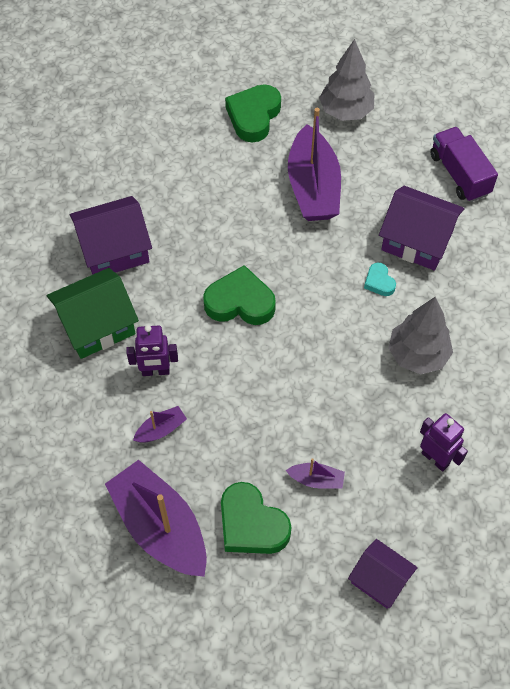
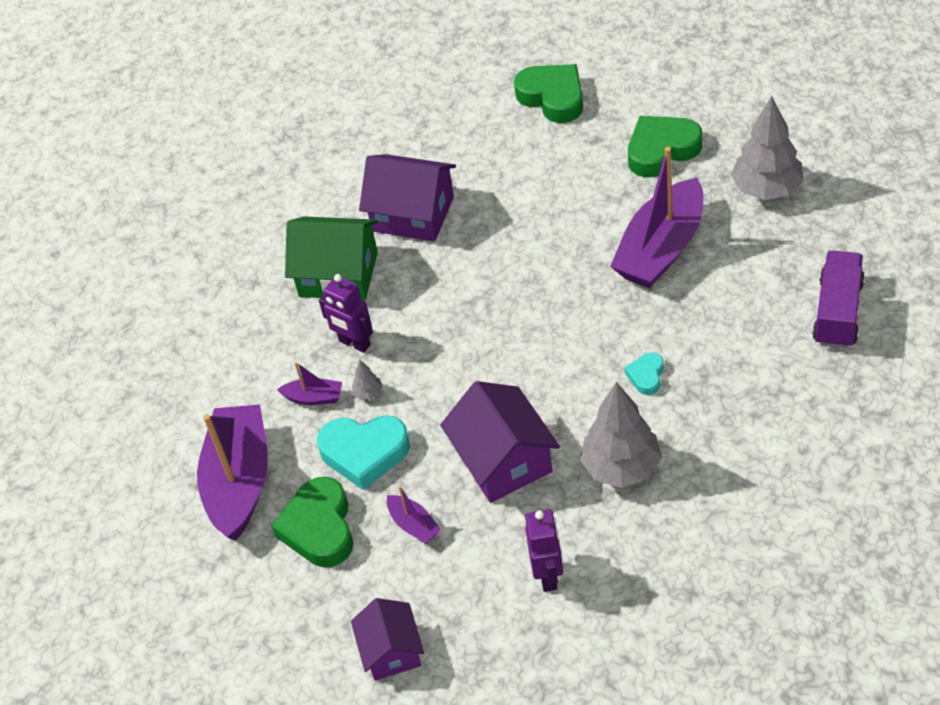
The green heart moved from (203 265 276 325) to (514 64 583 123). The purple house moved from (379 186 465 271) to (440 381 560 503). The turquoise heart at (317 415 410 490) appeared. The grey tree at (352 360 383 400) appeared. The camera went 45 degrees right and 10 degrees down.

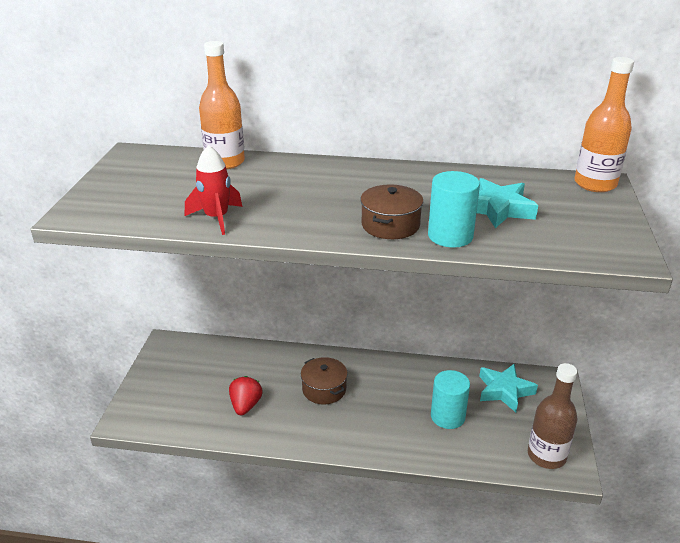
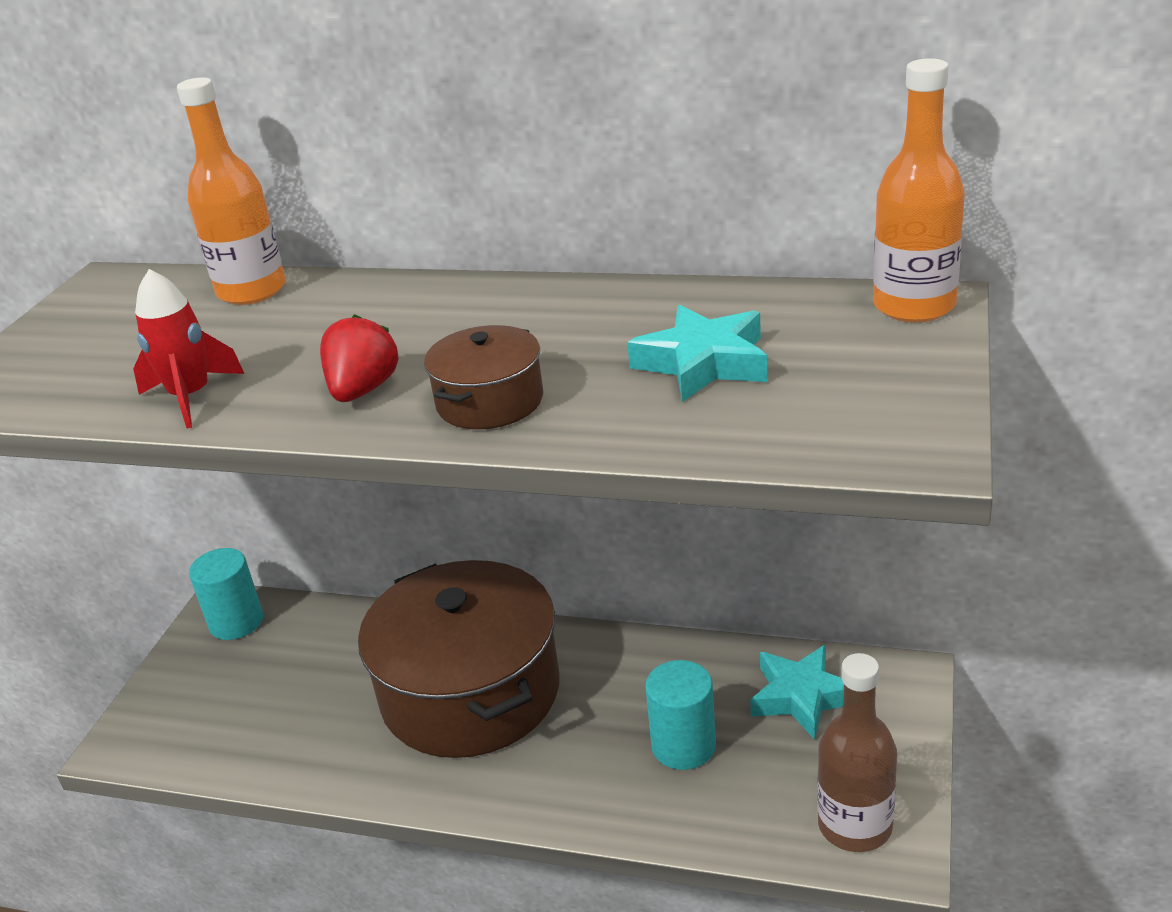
The red strawberry moved from (229 376 263 416) to (320 314 398 402). The brown pot at (301 357 348 404) changed to 2.27 times the size. The turquoise cylinder moved from (428 171 480 248) to (189 548 263 640). The camera went 10 degrees right and 0 degrees up.

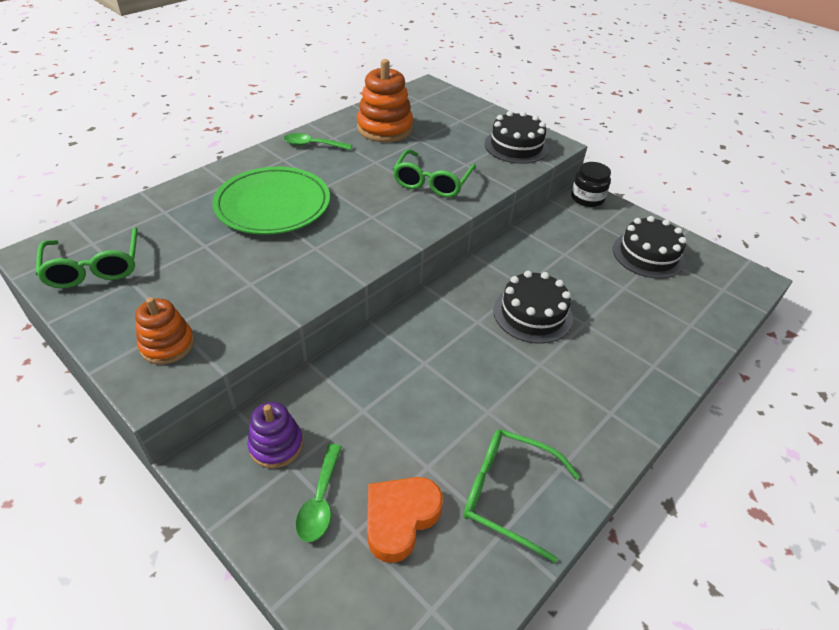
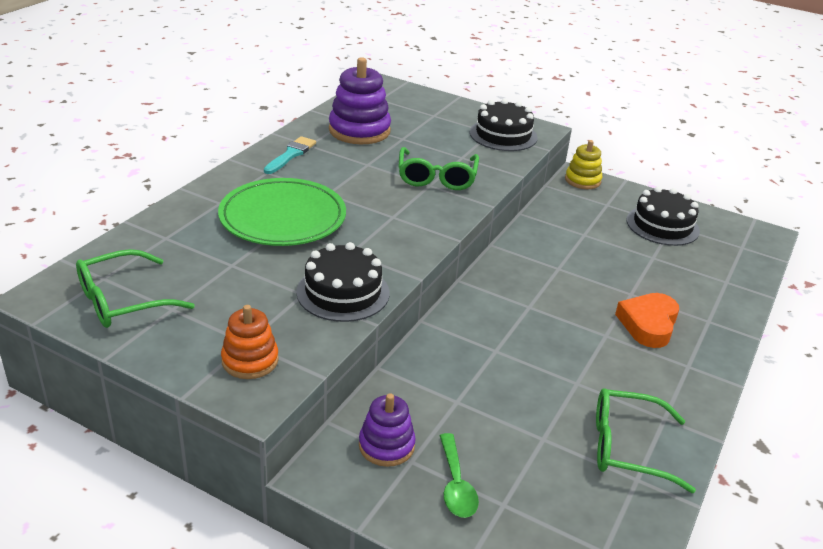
The green glasses at (35 227 138 288) turned 90 degrees clockwise. The green spoon at (284 133 352 150) was replaced by the turquoise brush at (264 136 316 174). The orange stacking toy at (357 59 413 142) became the purple stacking toy at (329 57 391 144). The orange heart moved from (367 477 443 563) to (615 293 679 348). The black cake moved from (493 271 573 344) to (296 242 390 322). The black jar at (571 162 611 207) was replaced by the yellow stacking toy at (565 140 602 189). The camera went 15 degrees left and 10 degrees down.

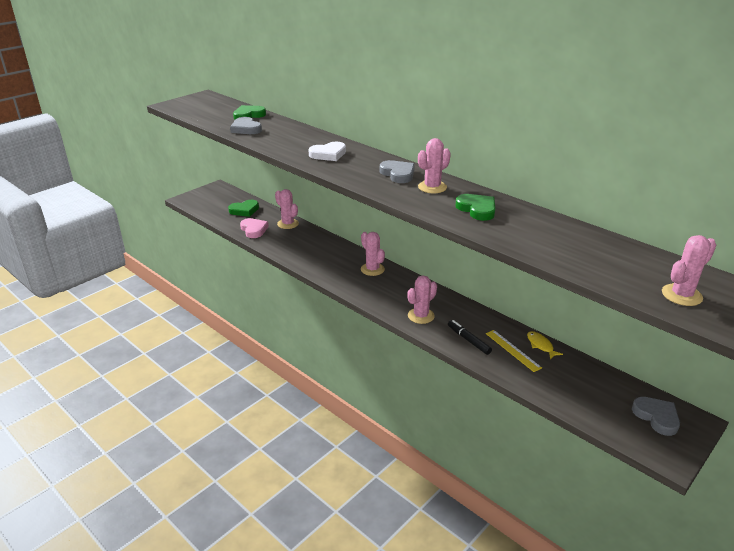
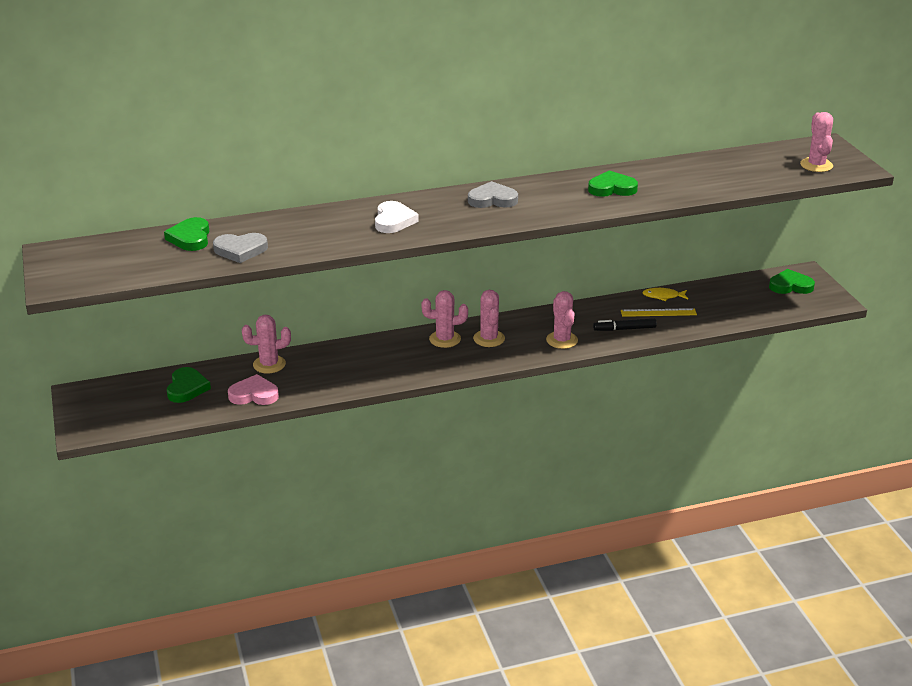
The pink cactus moved from (418 138 451 193) to (473 290 505 347). The grey heart at (632 397 680 436) became the green heart at (769 269 815 294). The camera went 60 degrees left and 0 degrees up.

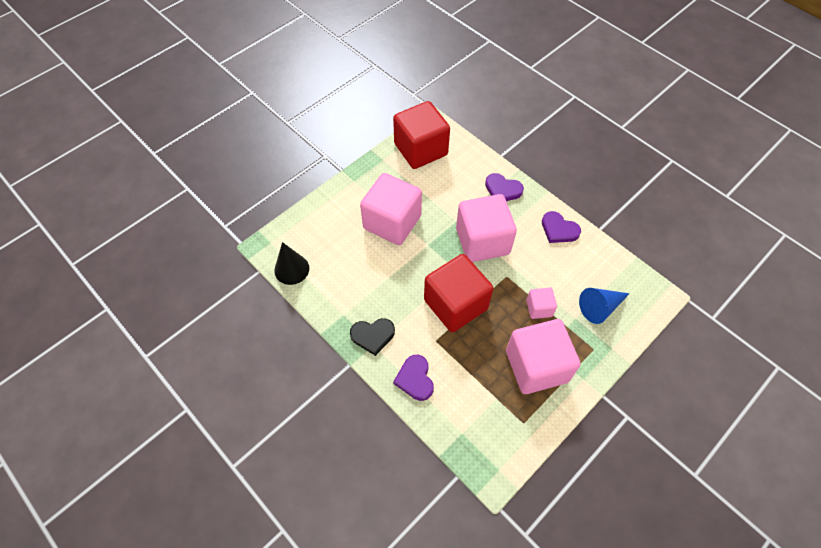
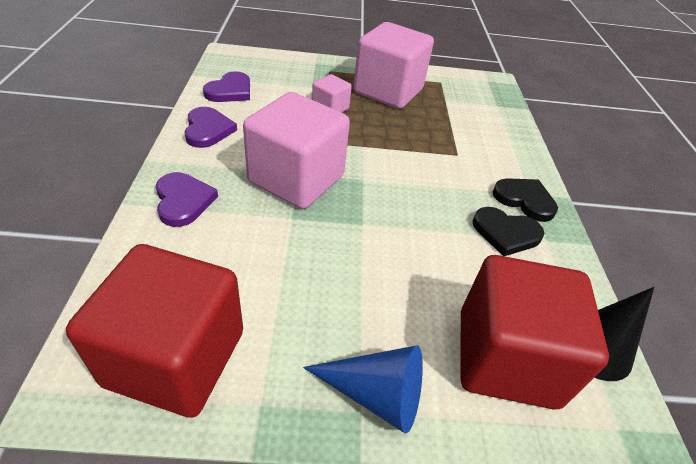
The pink cube at (360 173 422 245) disappeared. The purple heart moved from (393 355 434 401) to (203 71 250 102). The red cube moved from (424 254 493 332) to (461 255 609 410). The blue cone moved from (579 288 630 324) to (303 345 423 434). The black heart at (473 207 545 256) appeared. The camera went 140 degrees left and 15 degrees down.

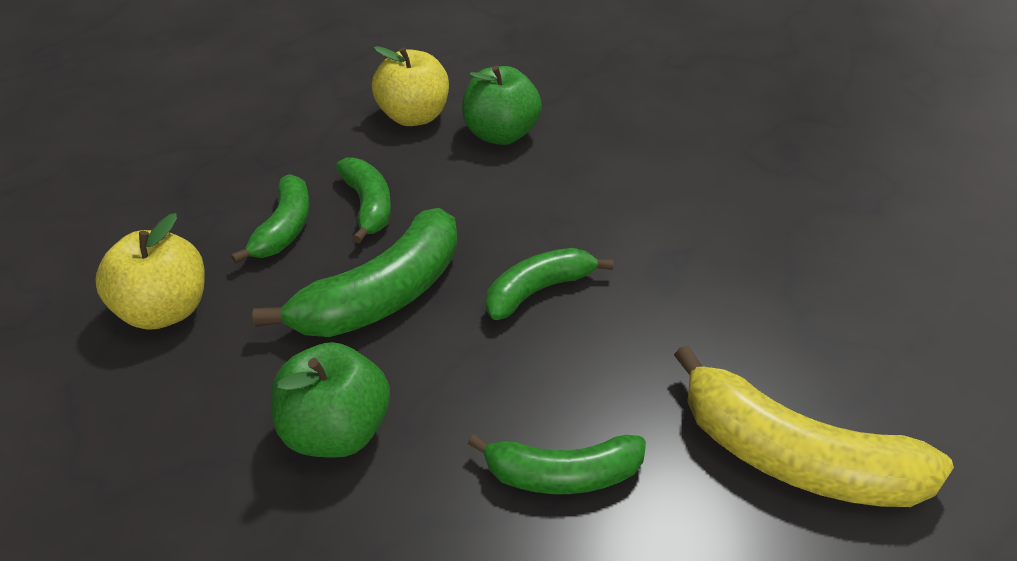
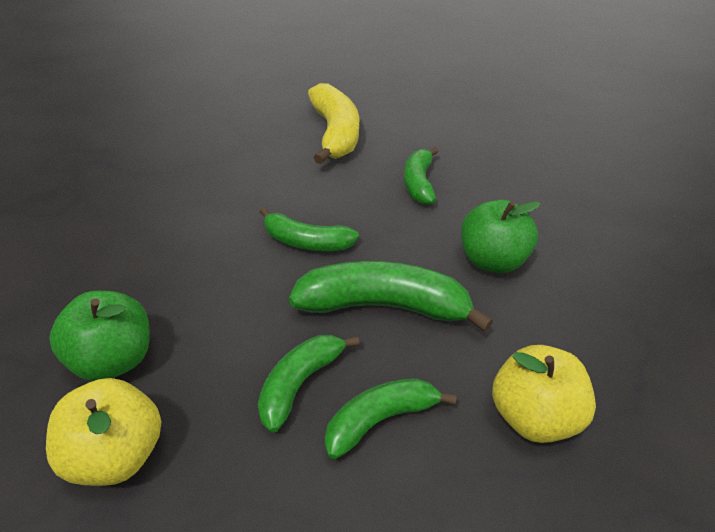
The green banana at (468 434 646 494) turned 135 degrees counterclockwise. The camera went 130 degrees left and 0 degrees up.

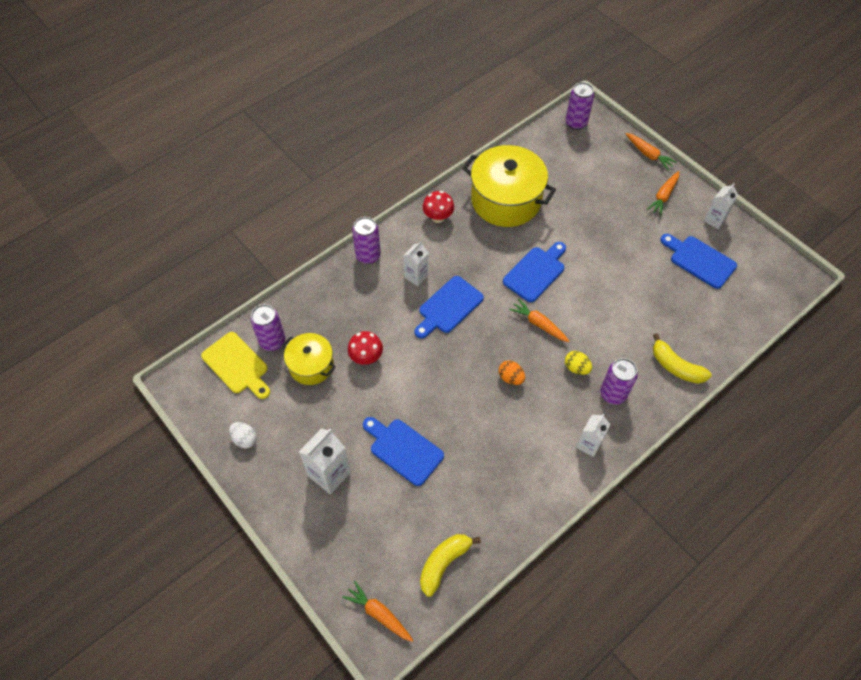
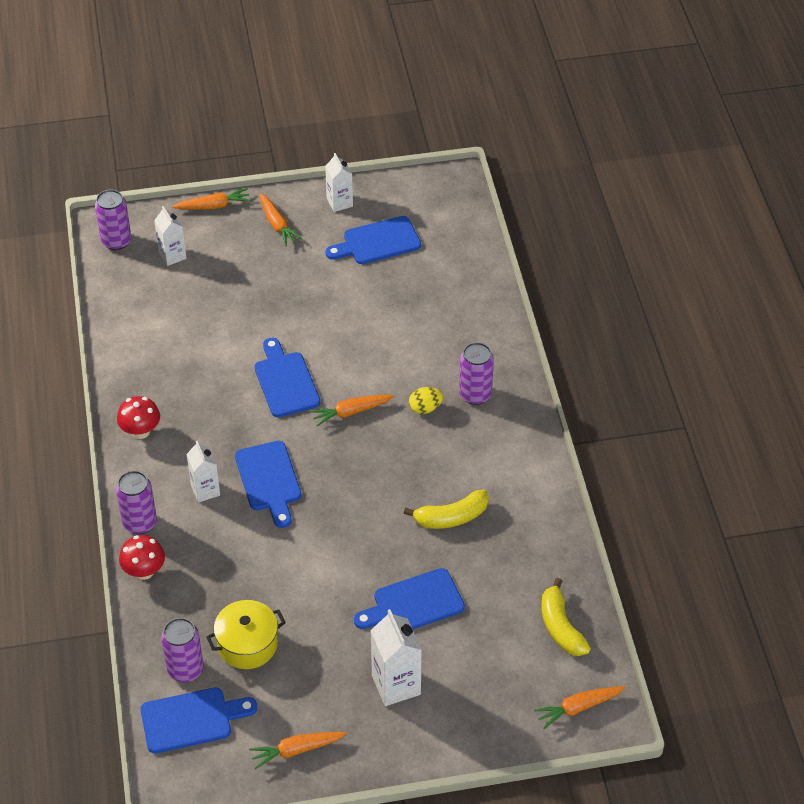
The yellow cutting board at (201 332 270 399) became the blue cutting board at (141 688 257 753). The white egg at (229 422 257 449) was replaced by the orange carrot at (249 732 346 769). The red mushroom moved from (348 331 383 365) to (119 535 165 580). The yellow pot at (462 145 556 227) disappeared. The orange egg at (498 360 525 385) disappeared. The white carton moved from (576 414 610 457) to (154 206 187 266). The yellow banana moved from (653 333 711 384) to (404 490 489 529). The camera went 60 degrees left and 10 degrees down.

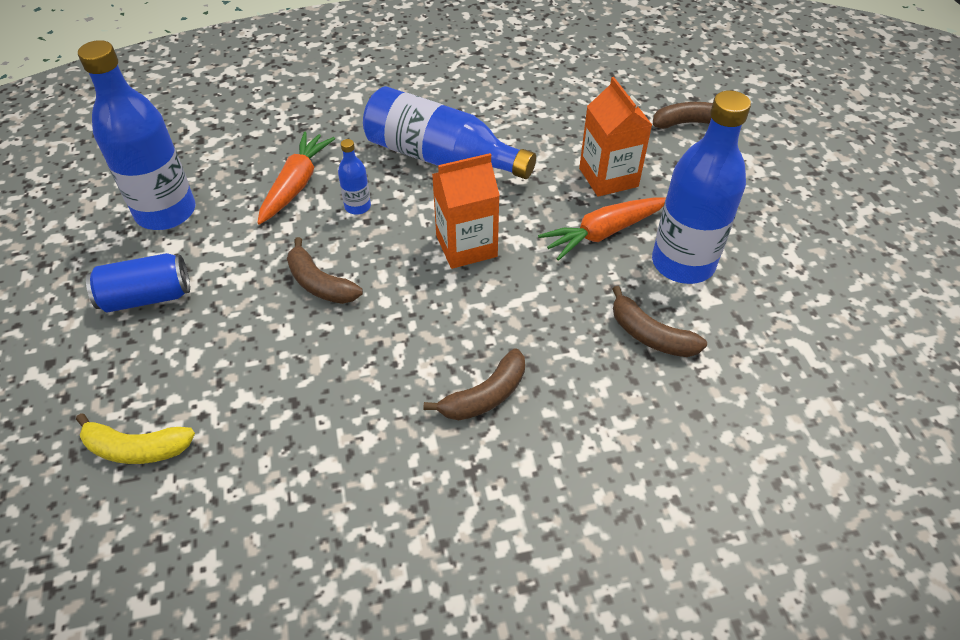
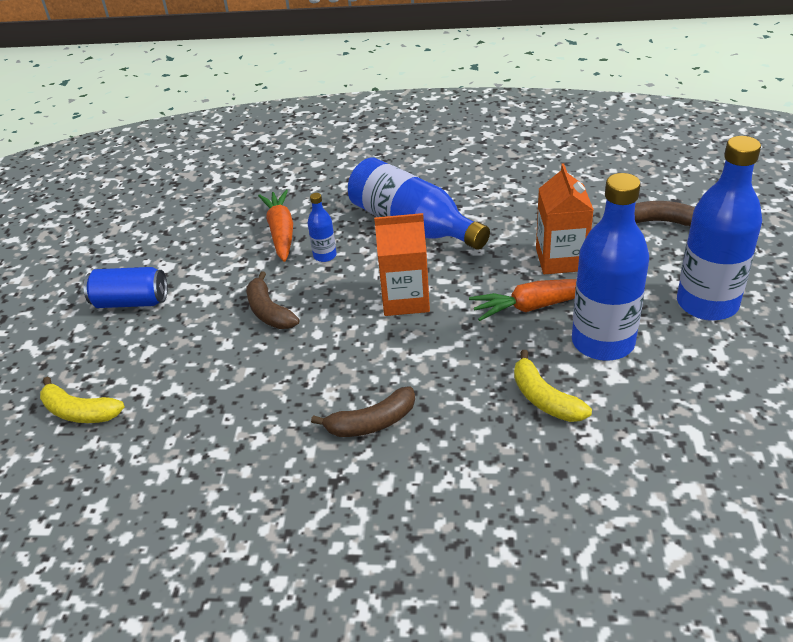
The blue bottle moved from (78 40 195 230) to (677 136 762 321). The orange carrot at (257 131 335 225) turned 45 degrees counterclockwise. The brown banana at (613 286 707 357) became the yellow banana at (514 350 592 422). The camera went 20 degrees right and 10 degrees down.

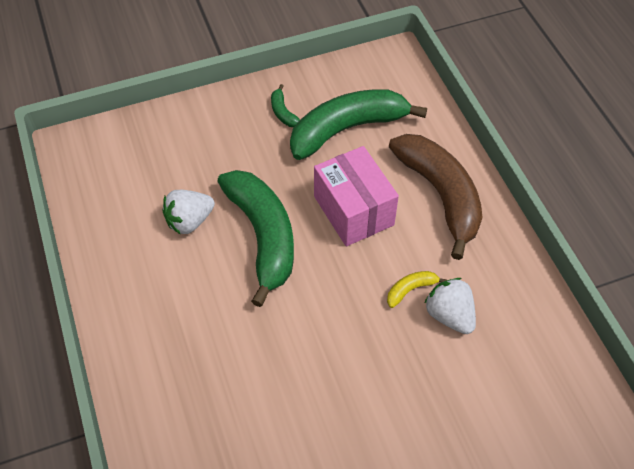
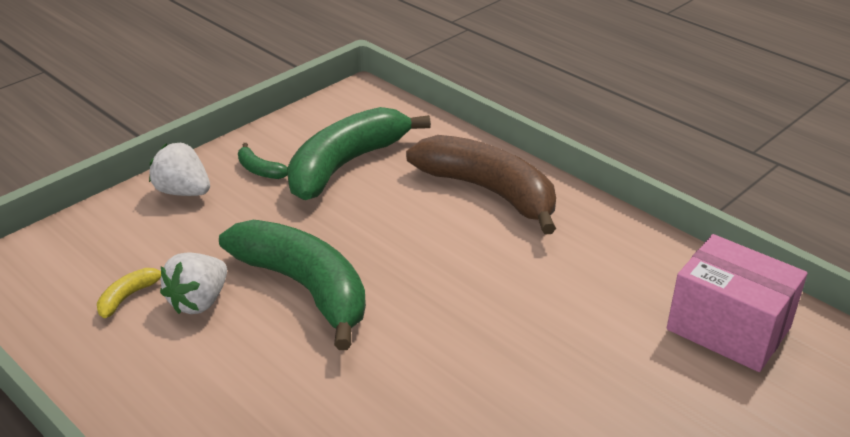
The pink box moved from (314 146 399 246) to (667 234 807 372). The yellow banana moved from (387 271 447 308) to (97 268 161 318). The white strawberry moved from (425 278 476 334) to (149 143 210 196). The camera went 25 degrees left and 20 degrees down.

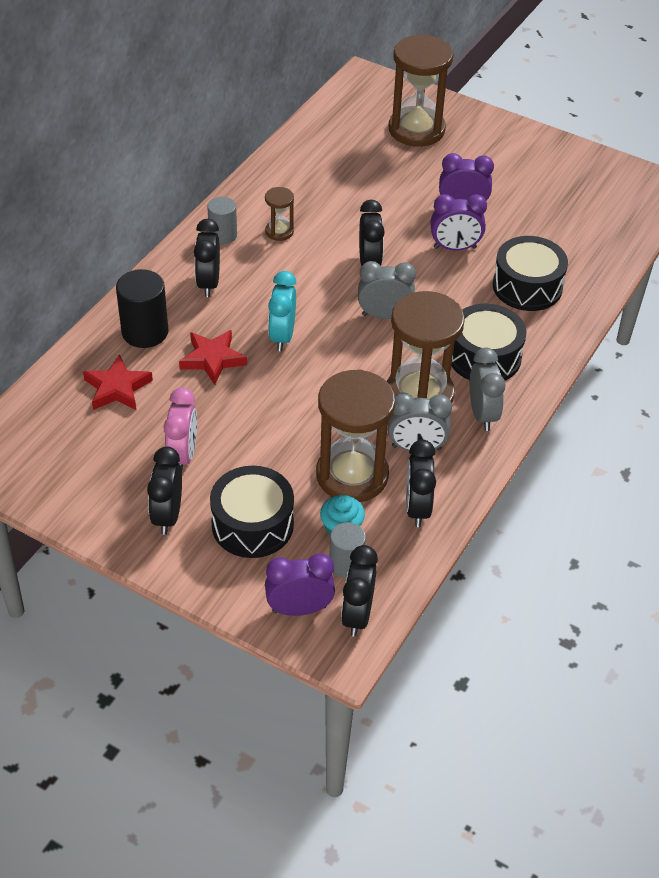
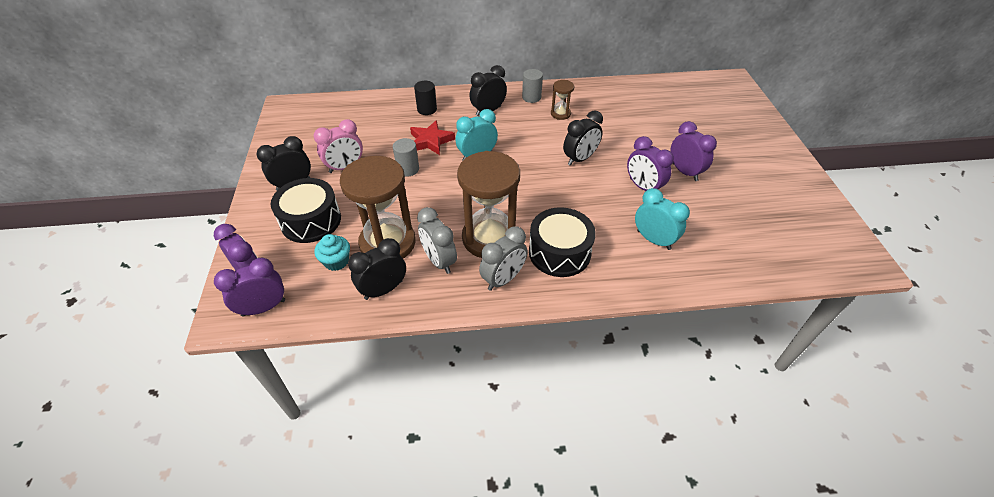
The red star at (83 354 153 410) disappeared. The black cylinder at (116 269 169 348) changed to 0.65 times the size. The grey cylinder moved from (329 522 366 578) to (393 138 419 177). The black clock at (341 545 378 637) became the purple clock at (214 258 285 317). The grey clock at (358 261 416 319) disappeared. The brown hourglass at (389 35 453 147) disappeared. The black drum at (493 236 568 311) was replaced by the turquoise clock at (635 188 690 250). The camera went 55 degrees right and 0 degrees up.

